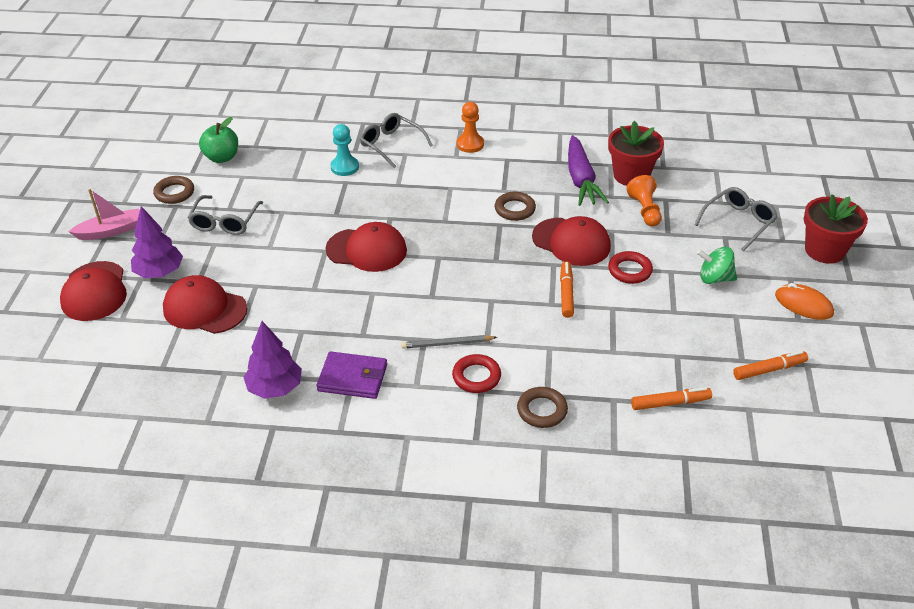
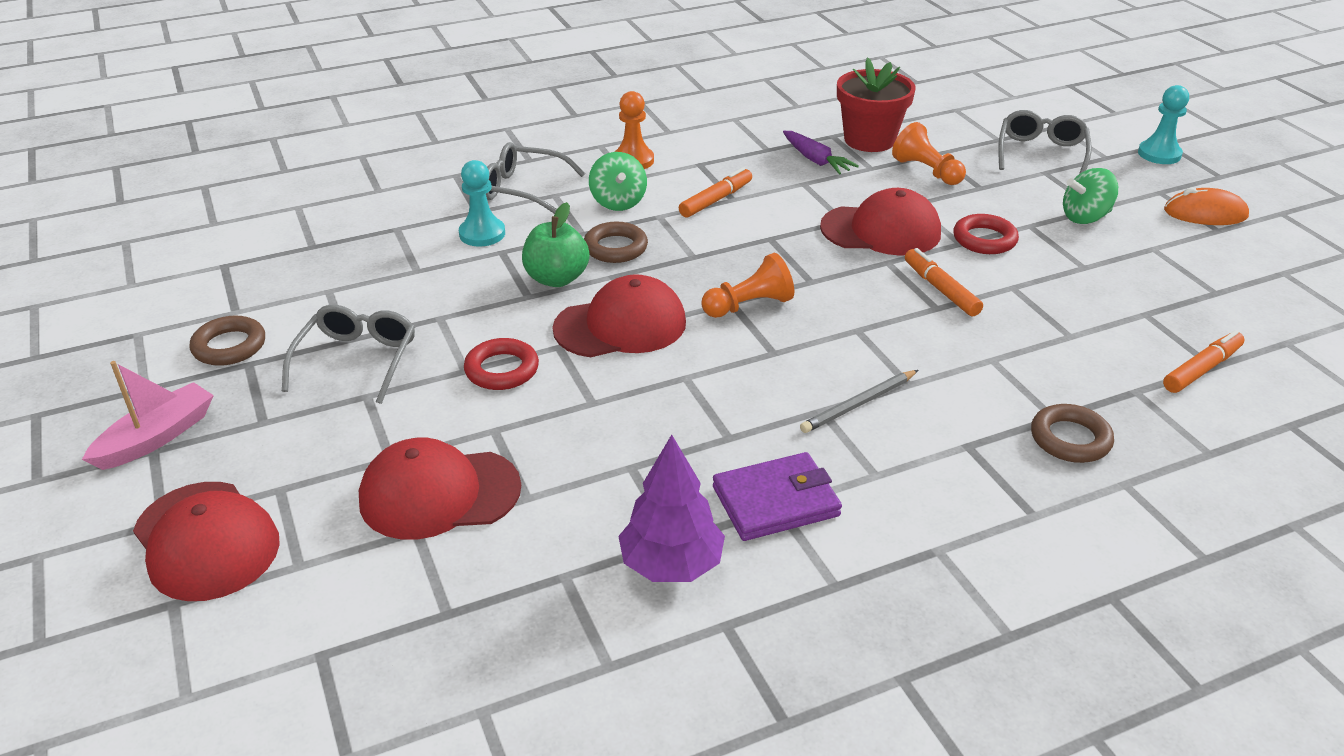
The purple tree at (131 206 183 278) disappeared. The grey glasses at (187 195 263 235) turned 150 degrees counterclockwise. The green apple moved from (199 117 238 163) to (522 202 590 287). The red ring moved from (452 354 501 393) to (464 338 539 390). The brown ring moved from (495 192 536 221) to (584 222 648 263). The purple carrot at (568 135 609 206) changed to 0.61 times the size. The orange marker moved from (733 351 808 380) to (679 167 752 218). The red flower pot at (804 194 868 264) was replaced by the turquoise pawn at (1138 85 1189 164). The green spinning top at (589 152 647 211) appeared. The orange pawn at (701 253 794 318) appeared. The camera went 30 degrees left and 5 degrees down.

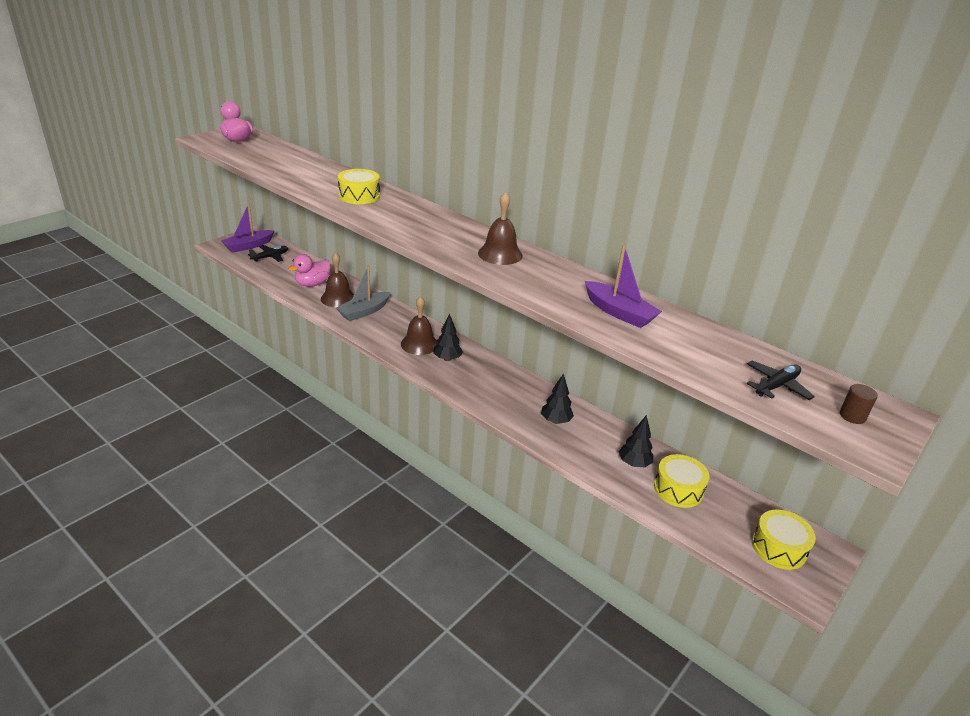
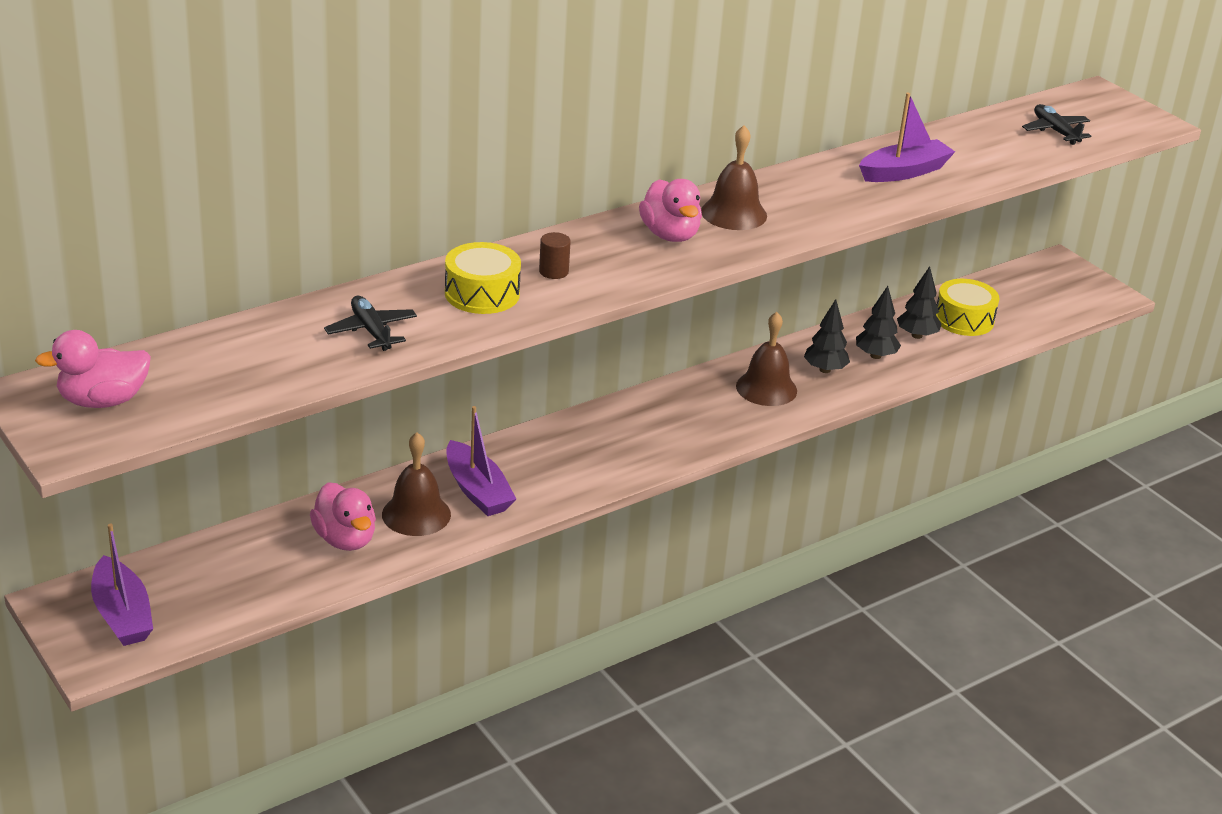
The black plane moved from (248 245 288 262) to (324 296 417 351). The grey boat at (336 265 390 321) became the purple boat at (446 406 516 516). The brown bell moved from (401 296 438 355) to (736 312 797 406). The black tree moved from (433 313 463 361) to (856 286 901 359). The yellow drum at (752 510 816 570) disappeared. The brown cylinder moved from (840 384 878 424) to (539 232 571 279). The pink duck at (639 179 702 242) appeared. The camera went 75 degrees left and 0 degrees up.

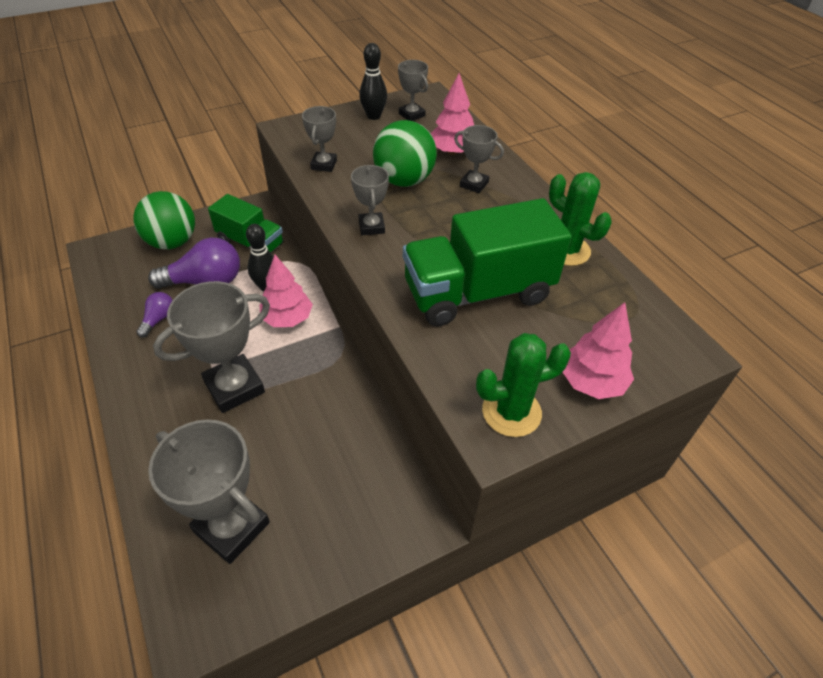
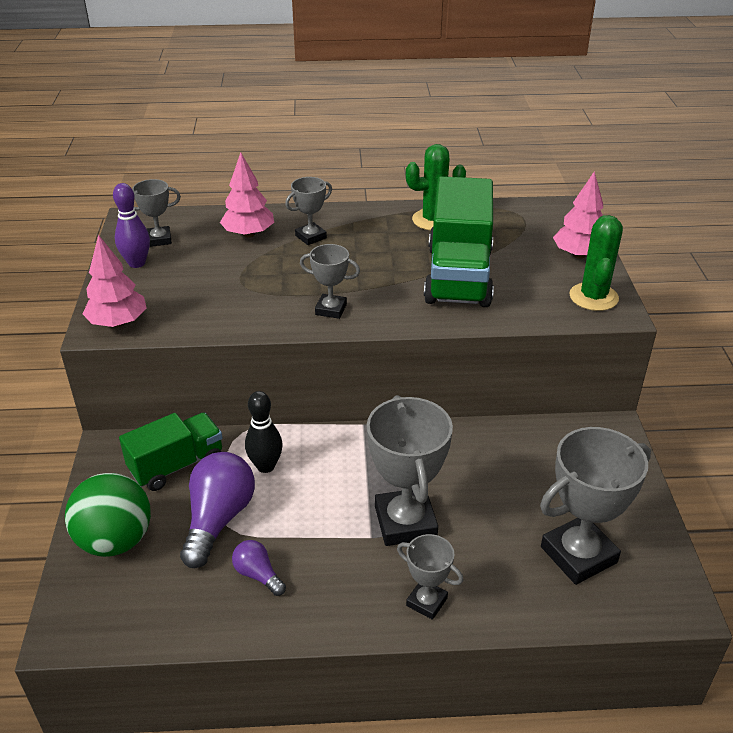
The pink tree moved from (260 255 313 327) to (82 234 147 327). The grey trophy moved from (302 106 337 172) to (397 534 463 620). The black bowling pin at (359 43 387 120) became the purple bowling pin at (113 183 150 268). The green ball at (373 120 437 187) disappeared. The camera went 65 degrees left and 10 degrees down.

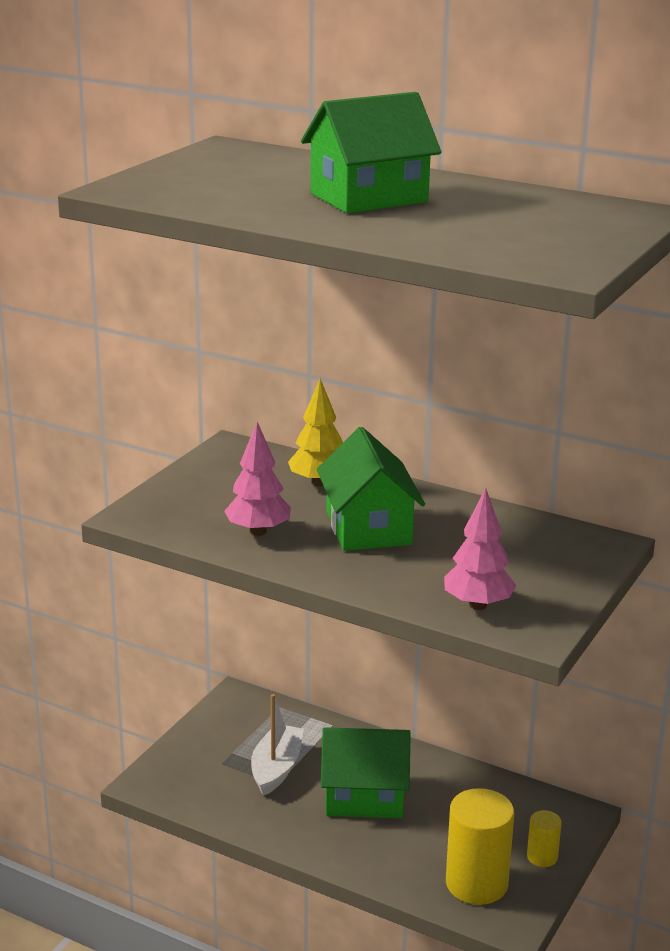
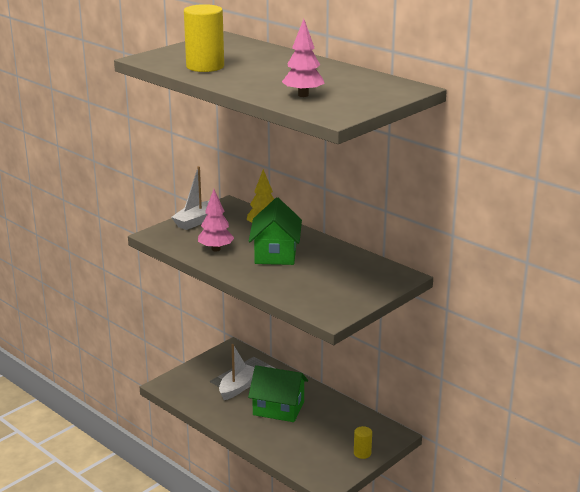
The green house at (301 92 441 213) disappeared. The pink tree moved from (444 488 516 610) to (282 19 325 97). The yellow cylinder moved from (446 788 514 905) to (184 4 224 72). The white boat at (171 166 209 230) appeared. The camera went 15 degrees right and 0 degrees up.

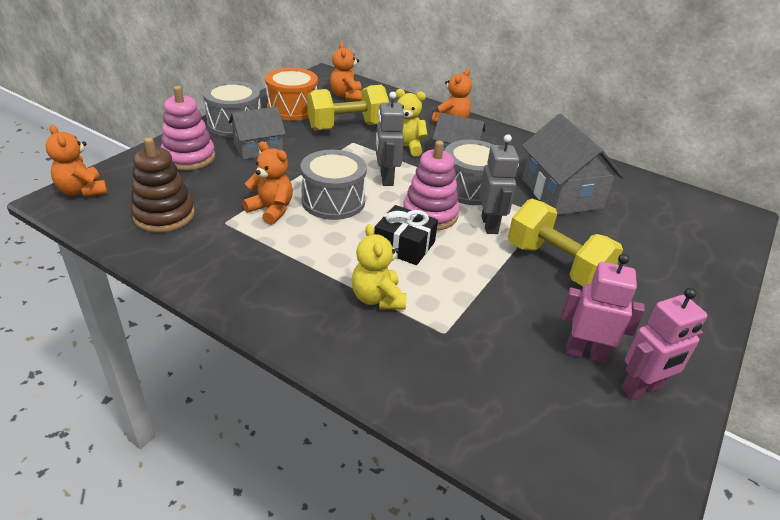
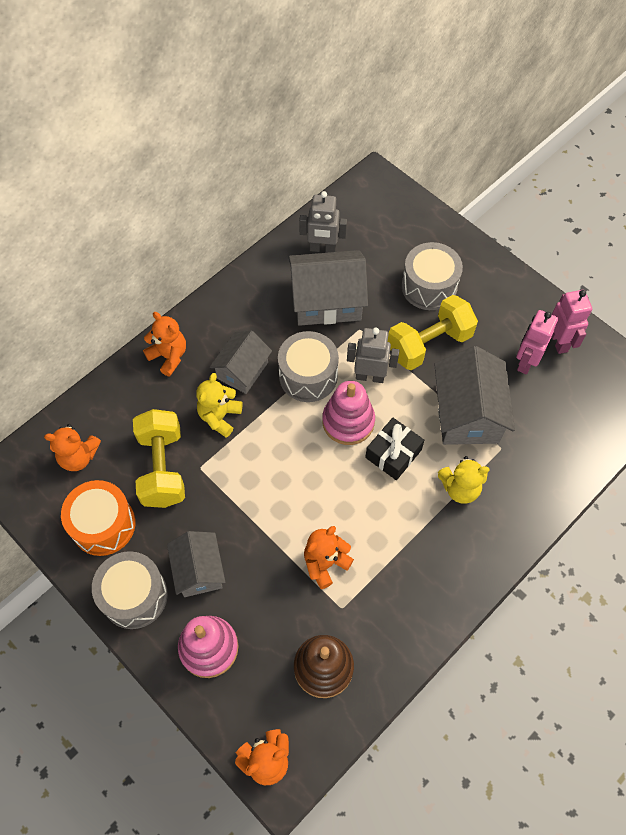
The grey drum moved from (300 150 367 220) to (402 242 463 310). The grey robot moved from (376 92 404 186) to (299 191 347 253). The grey house at (434 346 515 445) appeared. The camera went 75 degrees left and 25 degrees up.

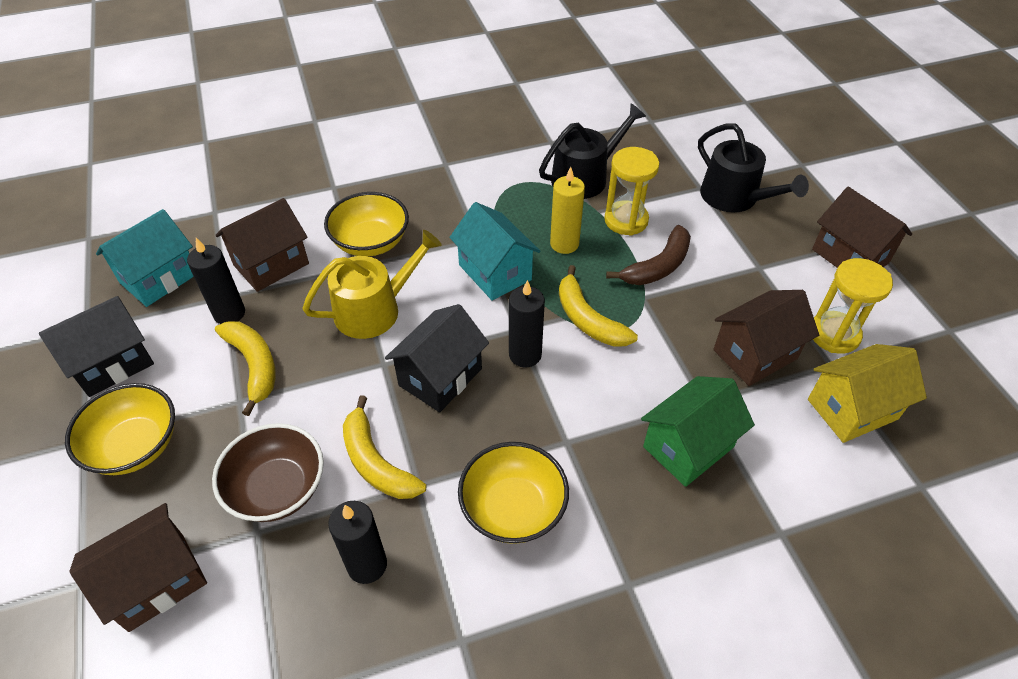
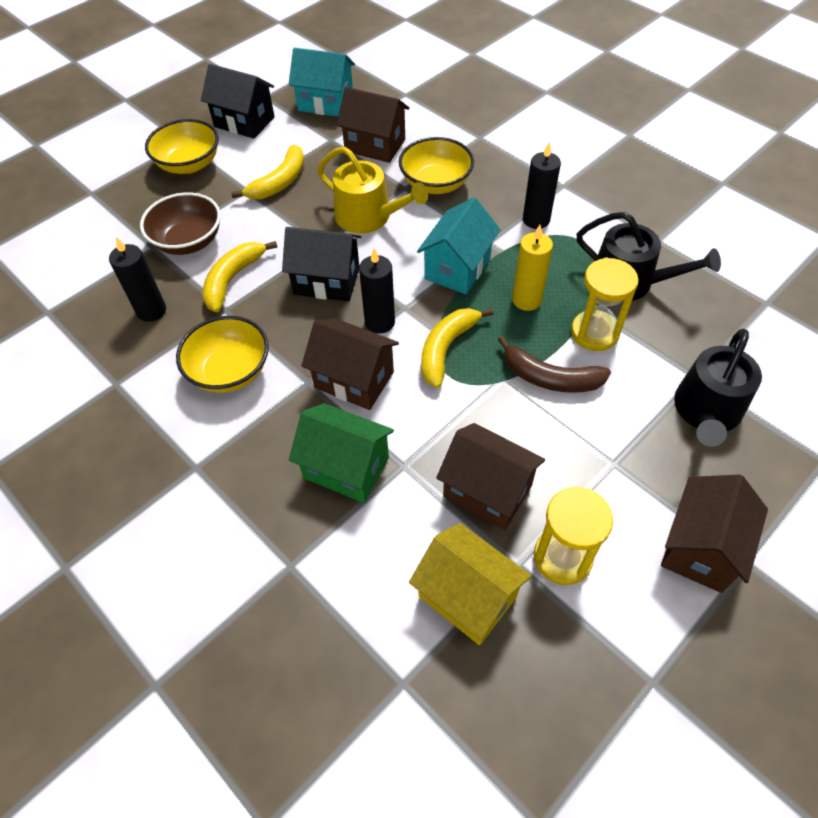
The brown house moved from (69 503 207 632) to (301 318 399 410). The black candle moved from (187 238 245 324) to (523 142 561 229). The camera went 65 degrees right and 5 degrees up.

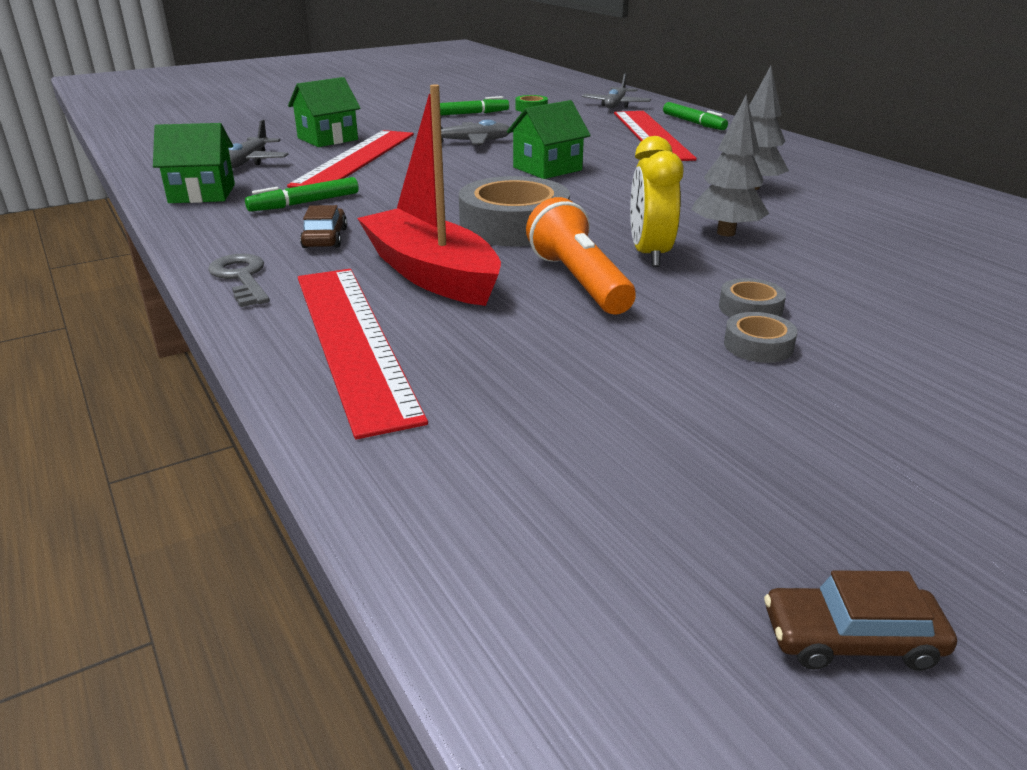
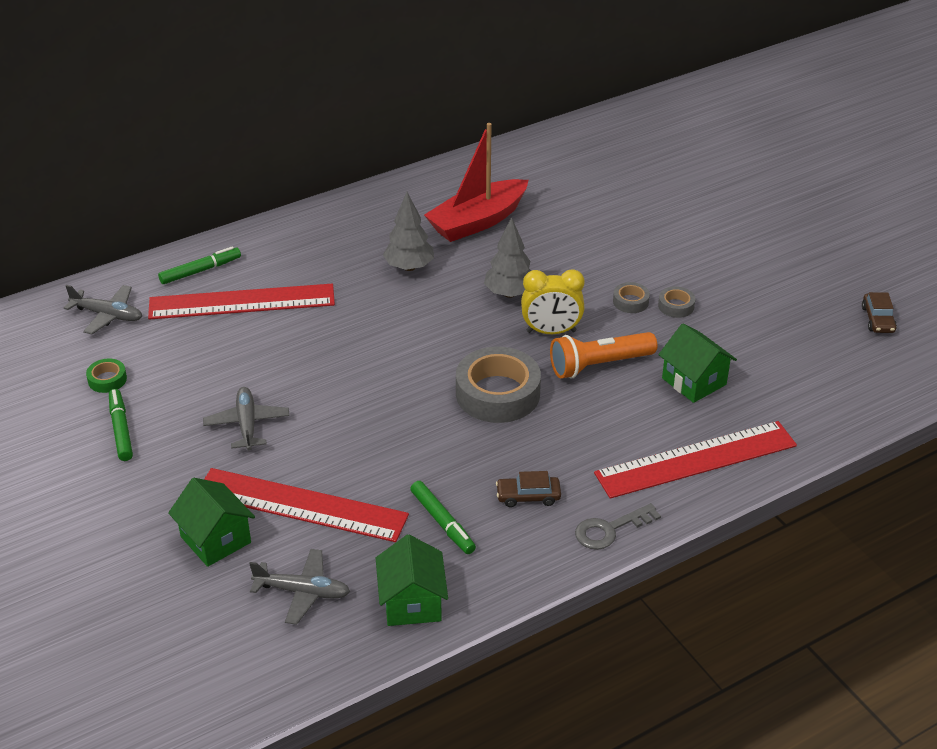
The red boat moved from (357 84 501 306) to (424 123 528 242). The green house moved from (507 100 591 179) to (658 323 737 403). The camera went 90 degrees left and 10 degrees up.

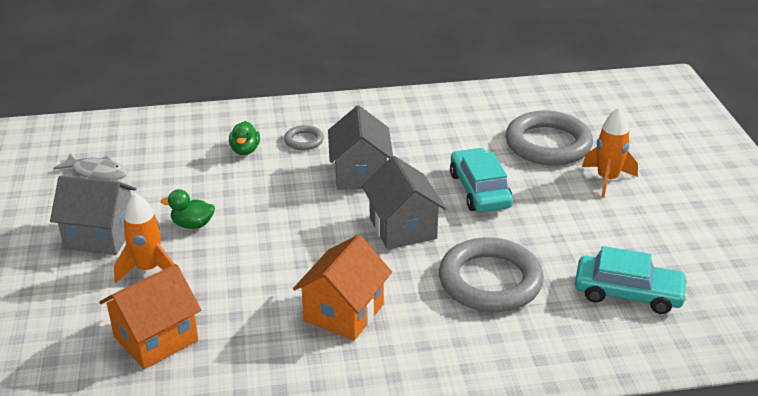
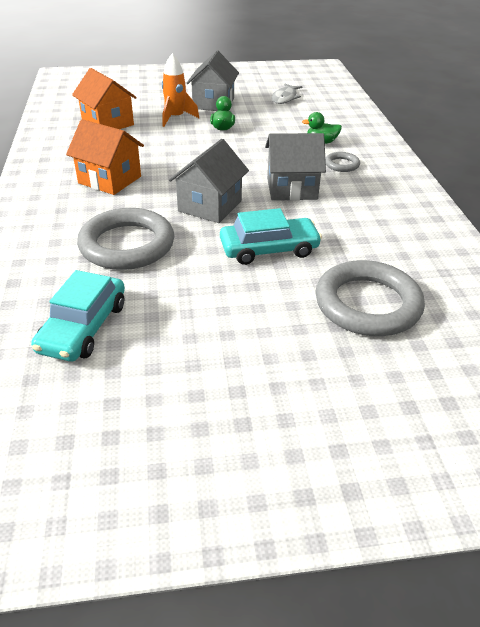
The grey house at (362 156 446 250) turned 45 degrees counterclockwise. The orange rocket at (582 108 638 198) disappeared. The camera went 90 degrees right and 5 degrees up.

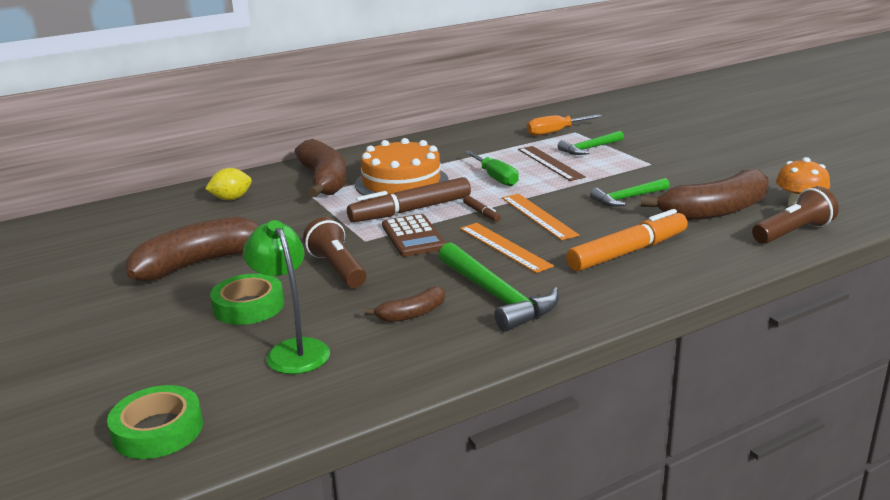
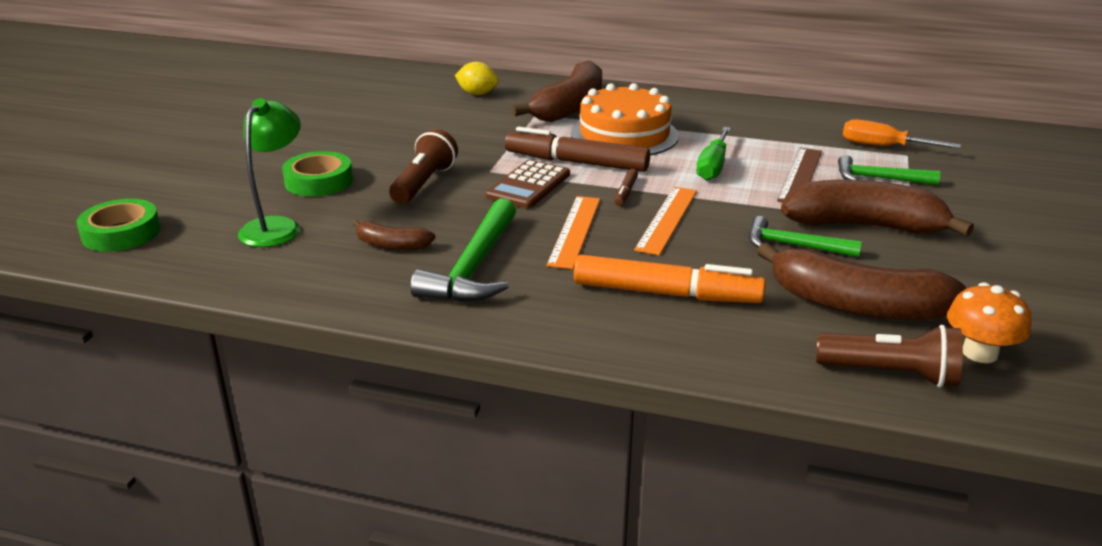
The brown banana moved from (125 216 259 282) to (781 179 974 237). The camera went 45 degrees right and 5 degrees up.

